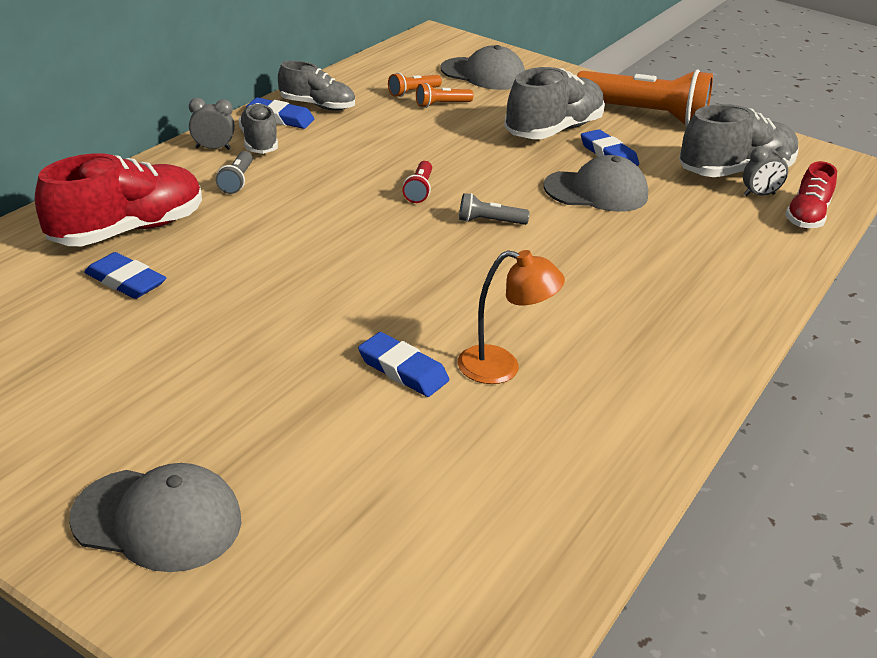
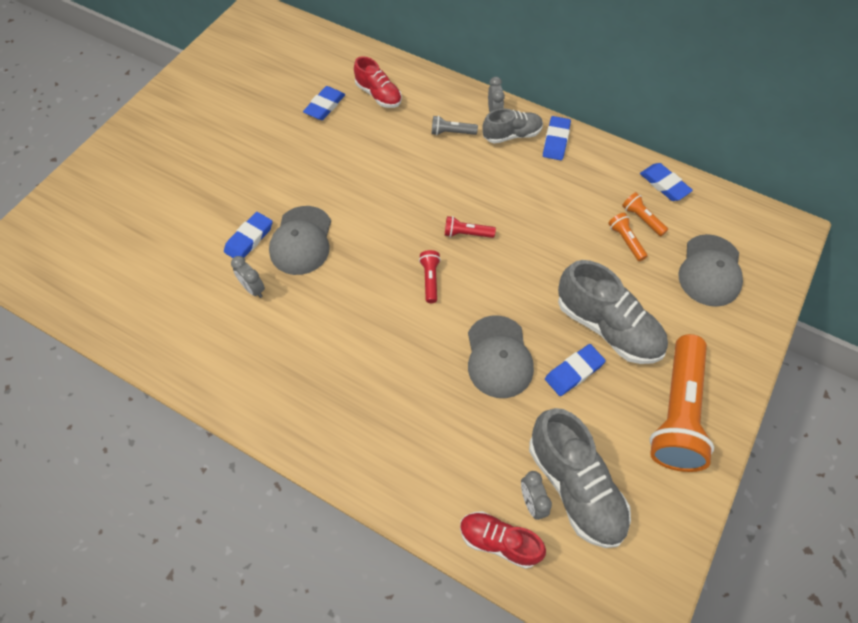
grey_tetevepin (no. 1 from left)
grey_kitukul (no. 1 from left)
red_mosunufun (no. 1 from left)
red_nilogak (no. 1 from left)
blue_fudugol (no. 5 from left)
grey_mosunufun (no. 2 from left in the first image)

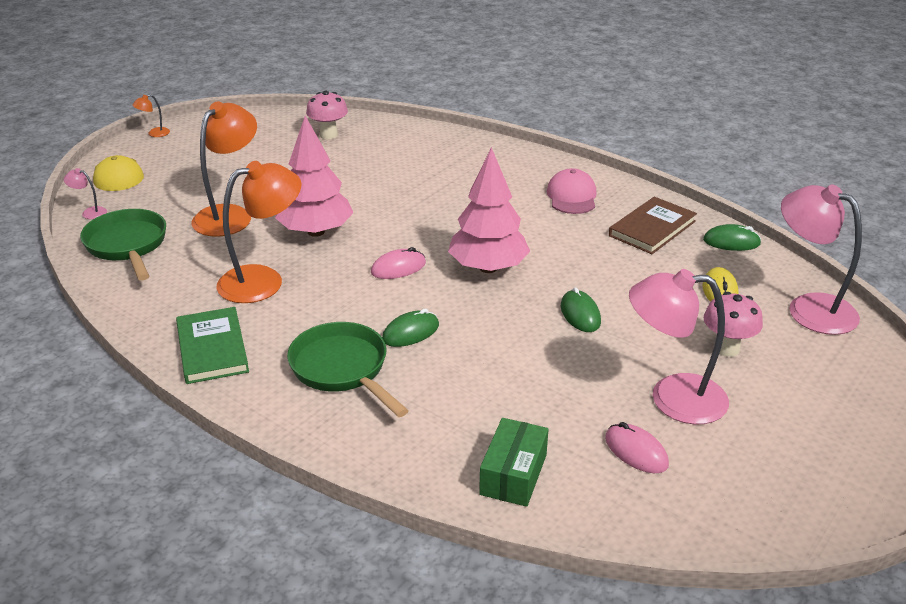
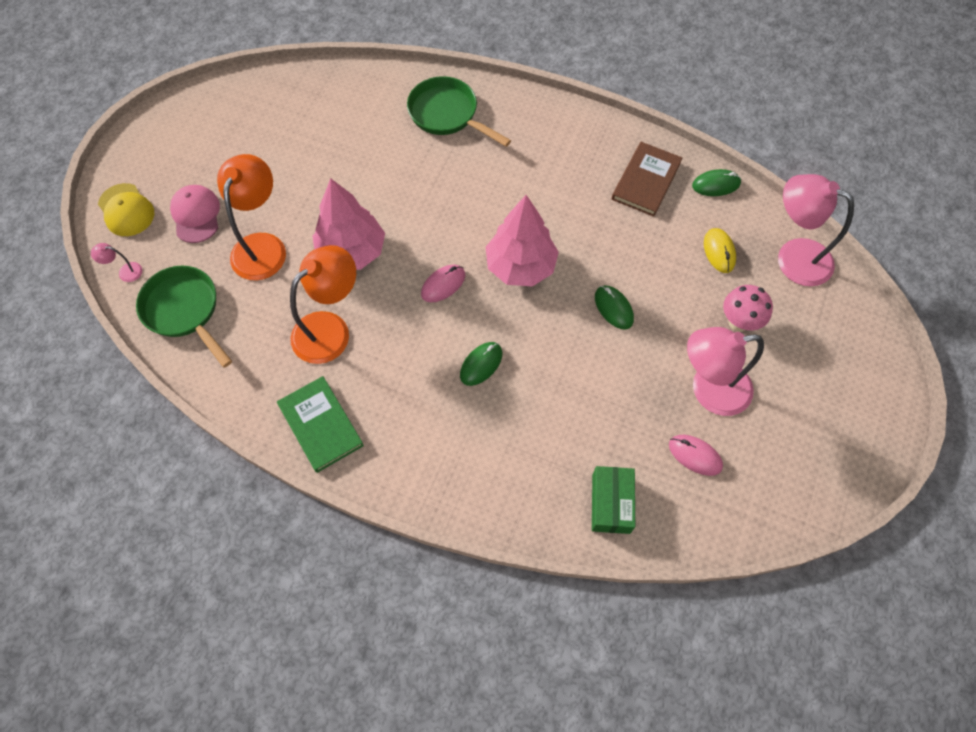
pink_kitukul
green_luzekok (no. 2 from left)
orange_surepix (no. 1 from left in the first image)
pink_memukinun (no. 1 from left in the first image)

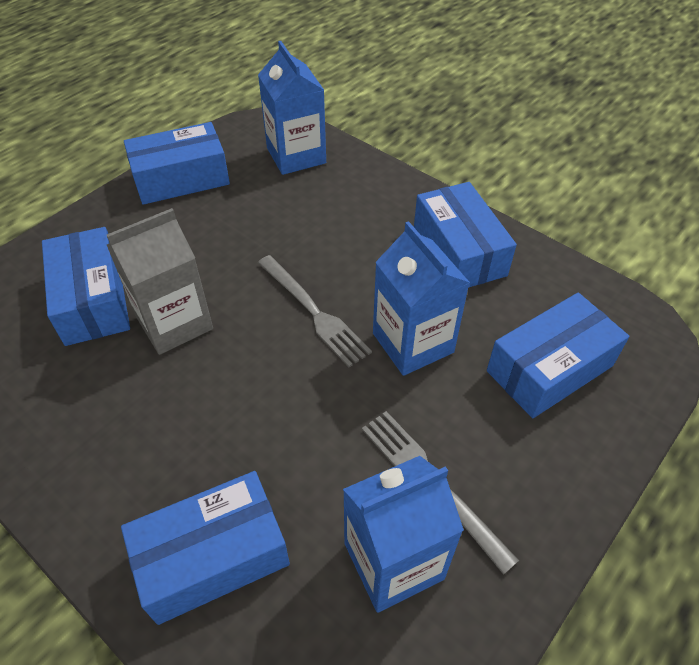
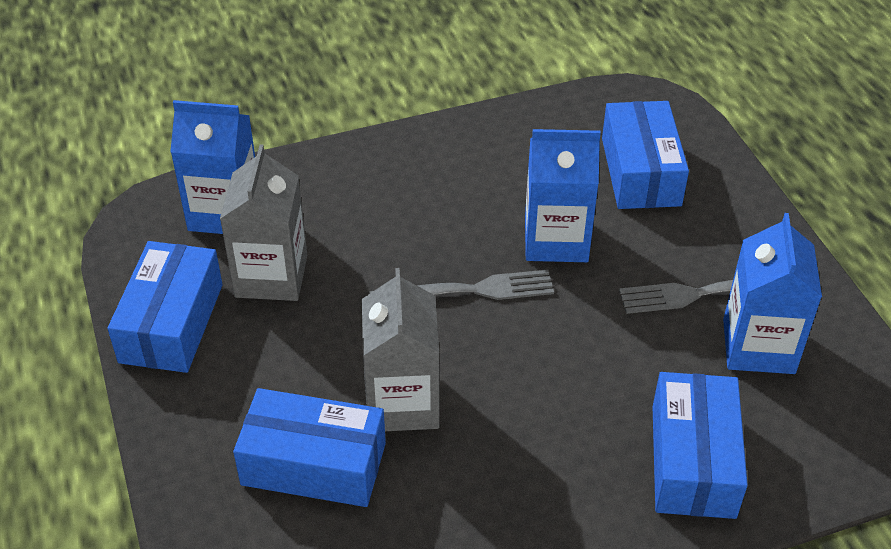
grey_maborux (no. 1 from left)
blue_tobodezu (no. 4 from left in the first image)

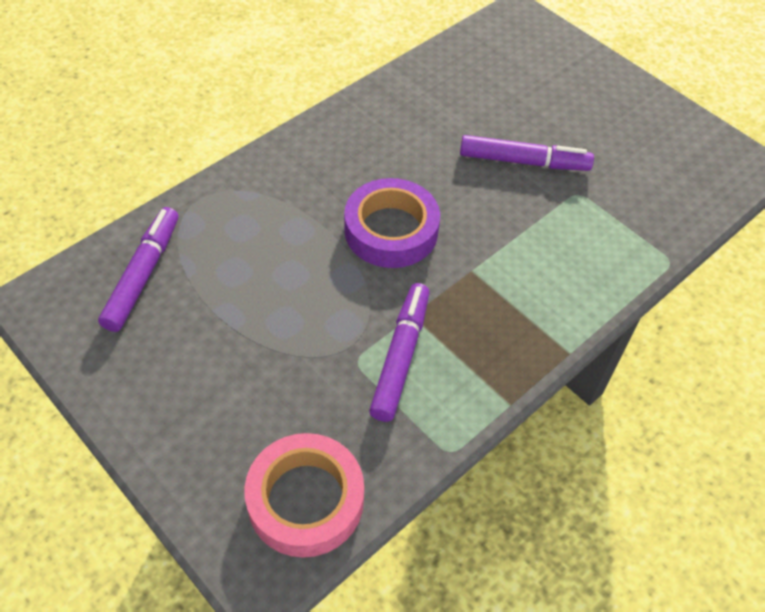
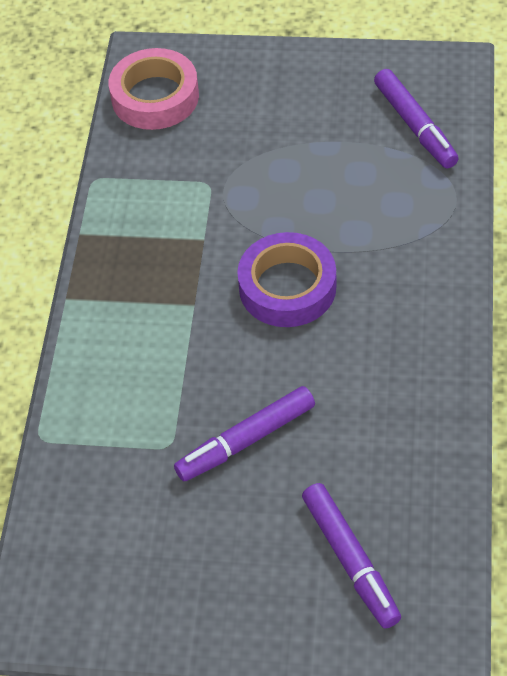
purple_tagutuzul (no. 2 from left)

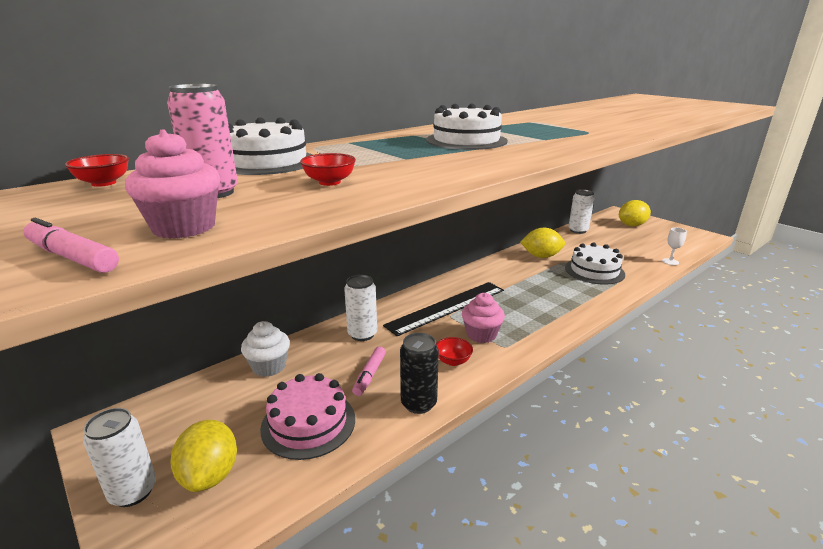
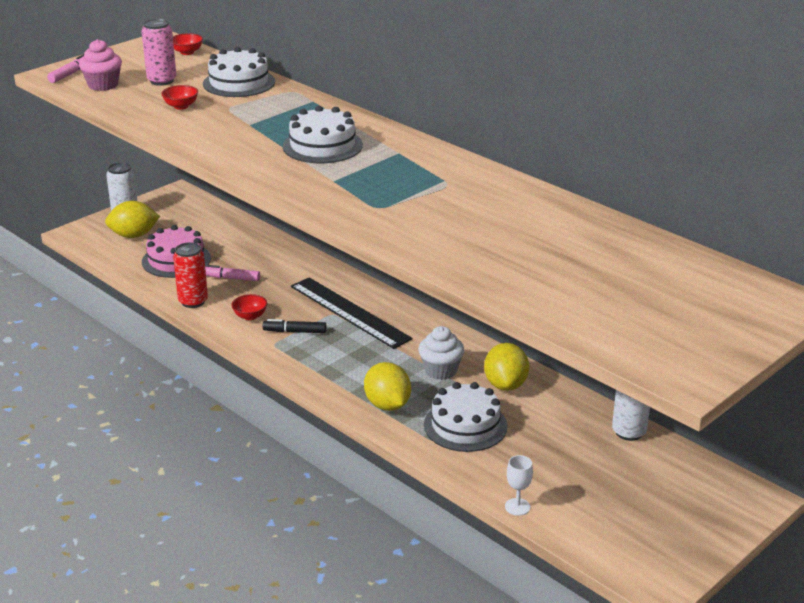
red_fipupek
black_tagutuzul
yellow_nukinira (no. 2 from left)
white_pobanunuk
white_fipupek (no. 2 from left in the first image)

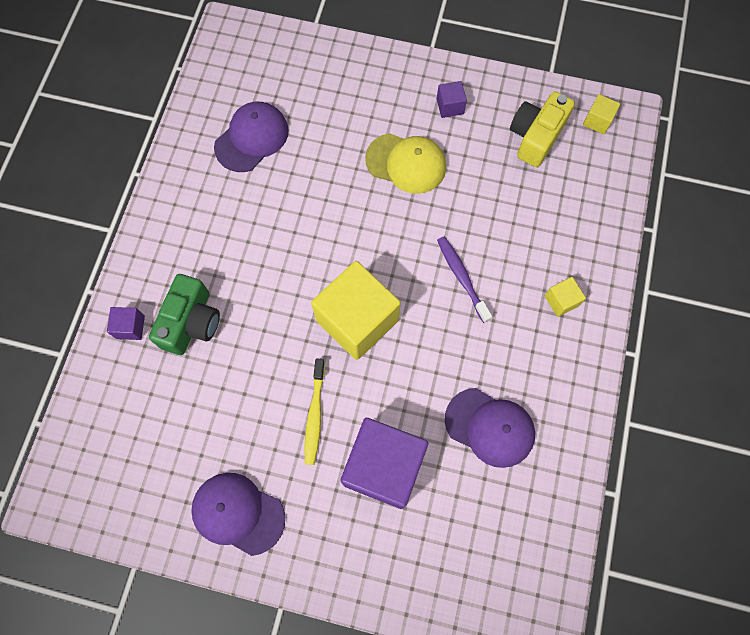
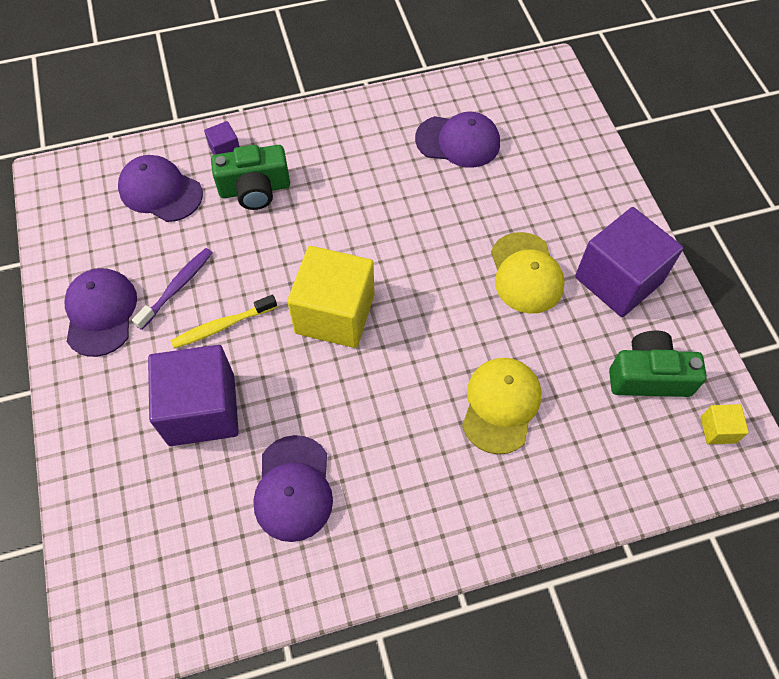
purple_kitukul (no. 2 from left)
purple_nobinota
yellow_kitukul (no. 1 from left)
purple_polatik (no. 3 from left)
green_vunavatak (no. 2 from left)
yellow_polatik (no. 2 from left in the first image)

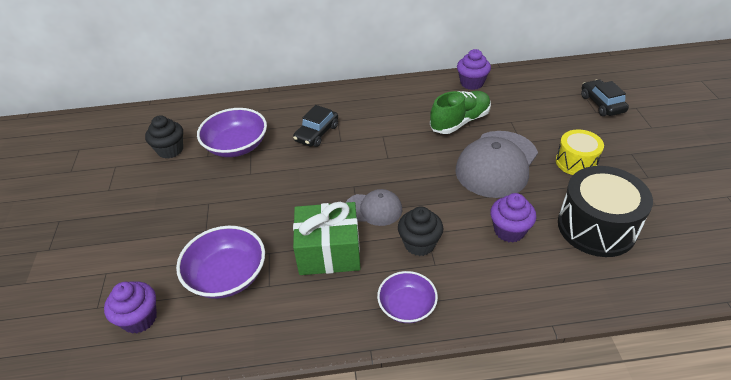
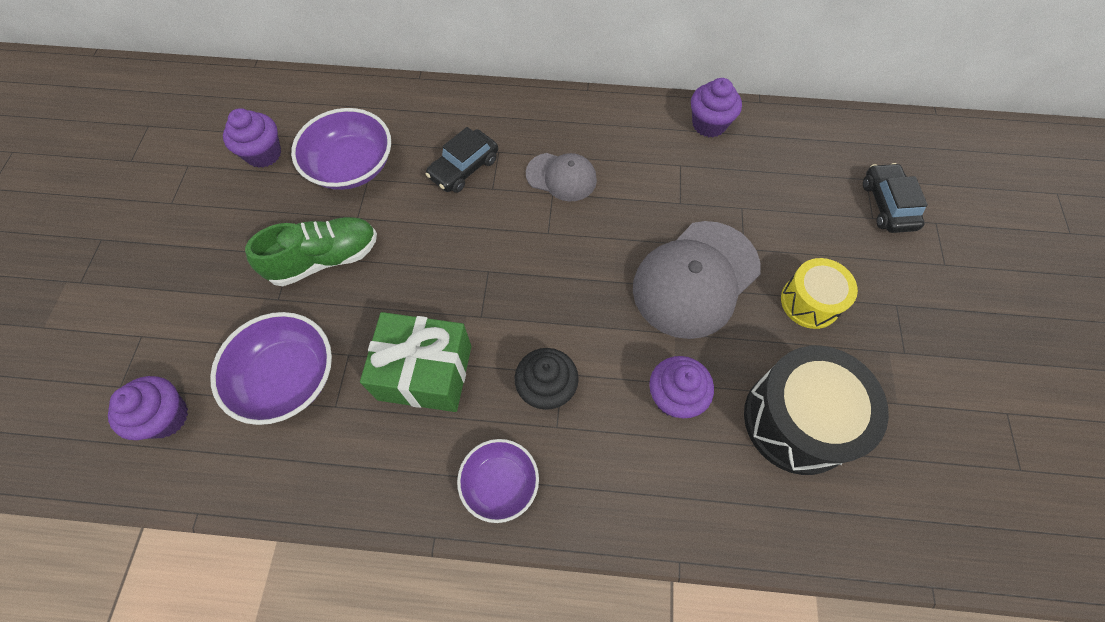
purple_pobanunuk (no. 2 from left)
green_mosunufun
grey_kitukul (no. 1 from left)

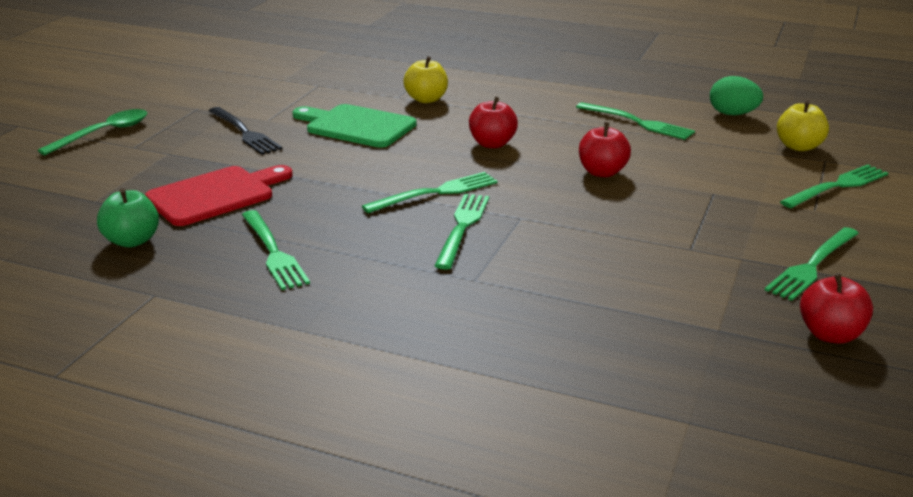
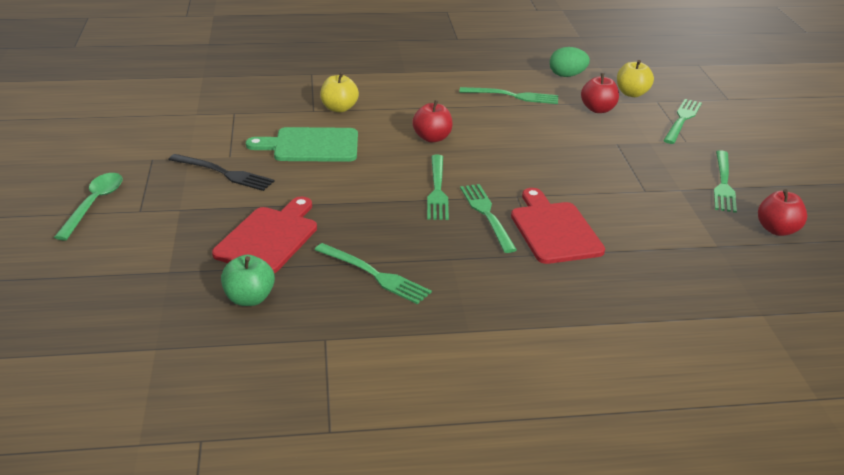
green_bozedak (no. 2 from left)
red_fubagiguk (no. 2 from left)
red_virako (no. 2 from left)

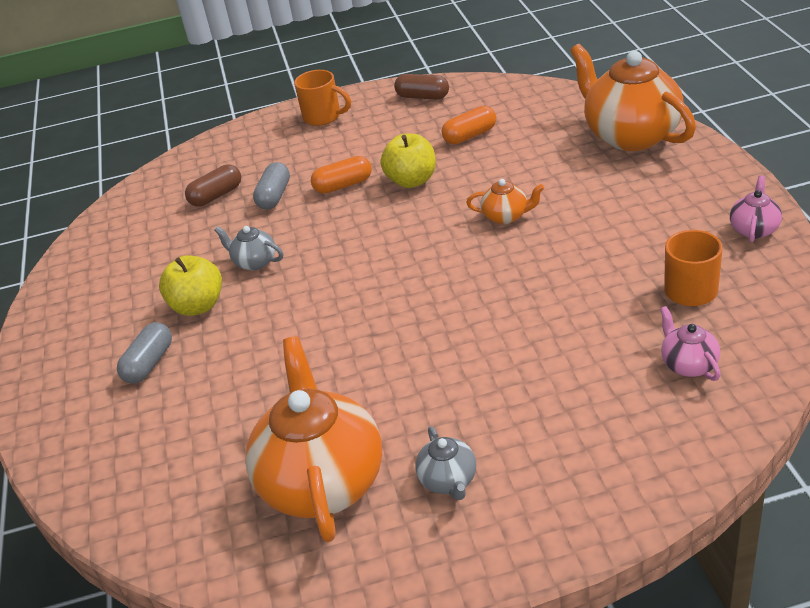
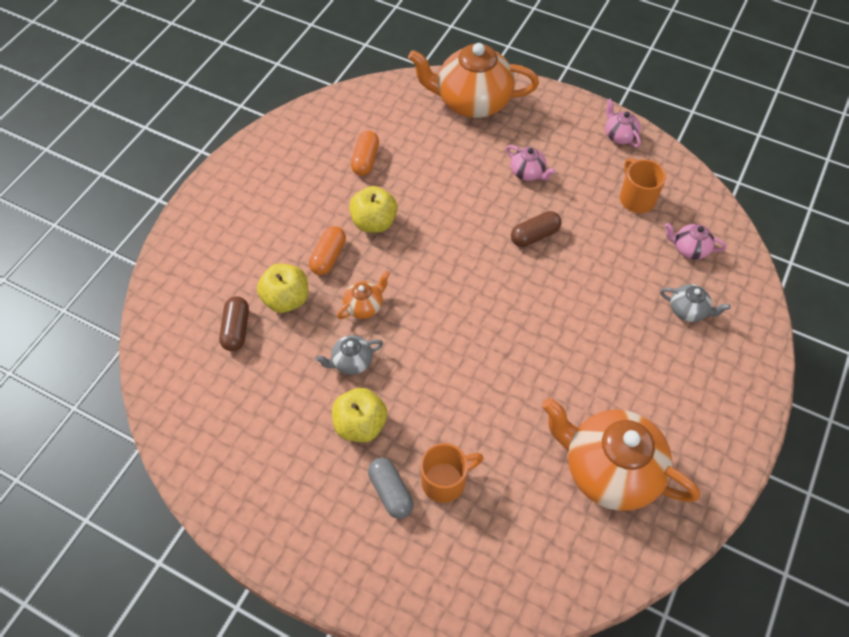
yellow_virako (no. 1 from left)
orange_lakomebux (no. 1 from left)
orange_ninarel (no. 1 from left)
pink_lakomebux (no. 1 from left)
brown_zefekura (no. 2 from left)
grey_lakomebux (no. 2 from left)

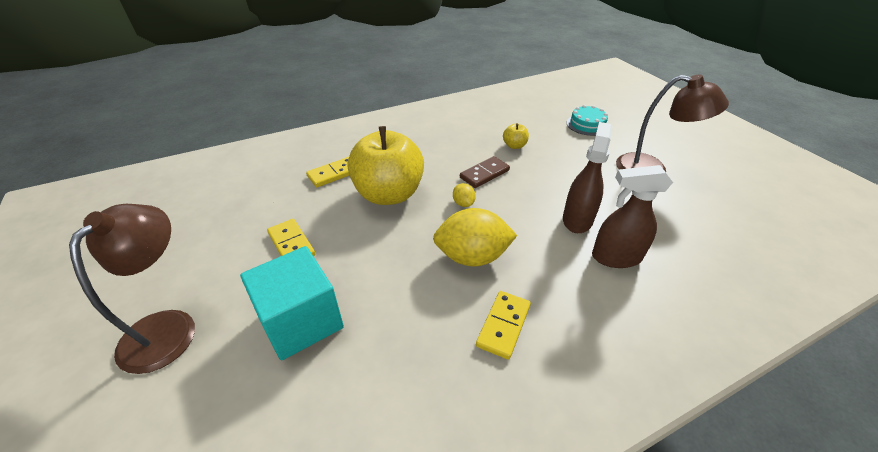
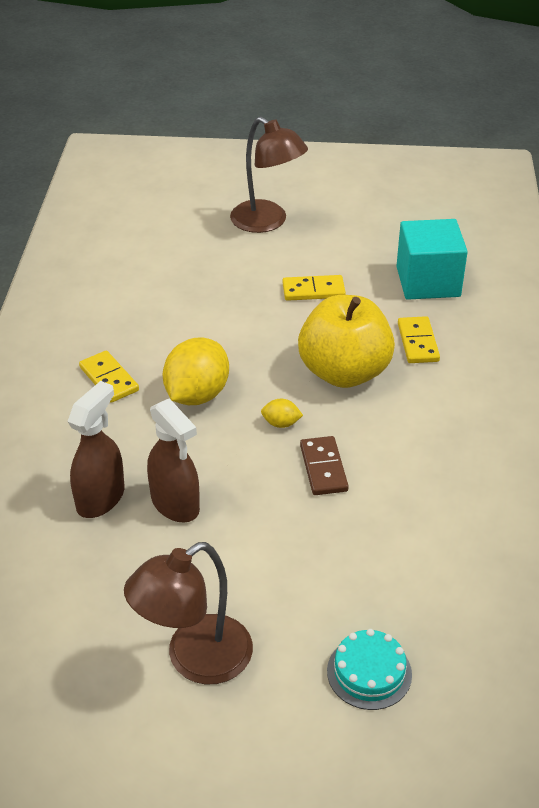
turquoise_polatik
yellow_virako (no. 2 from left in the first image)

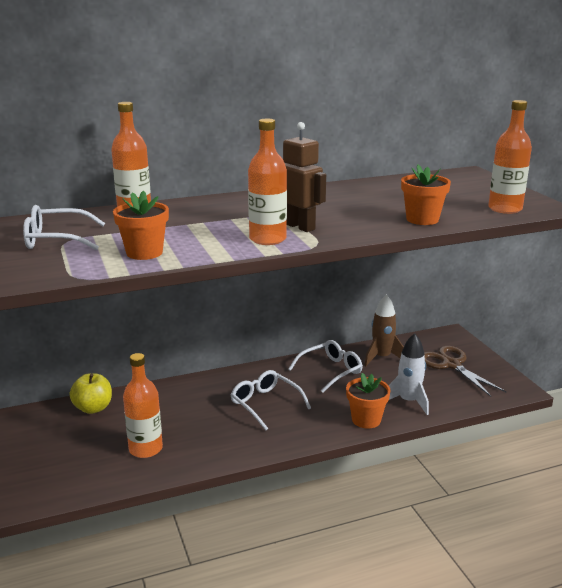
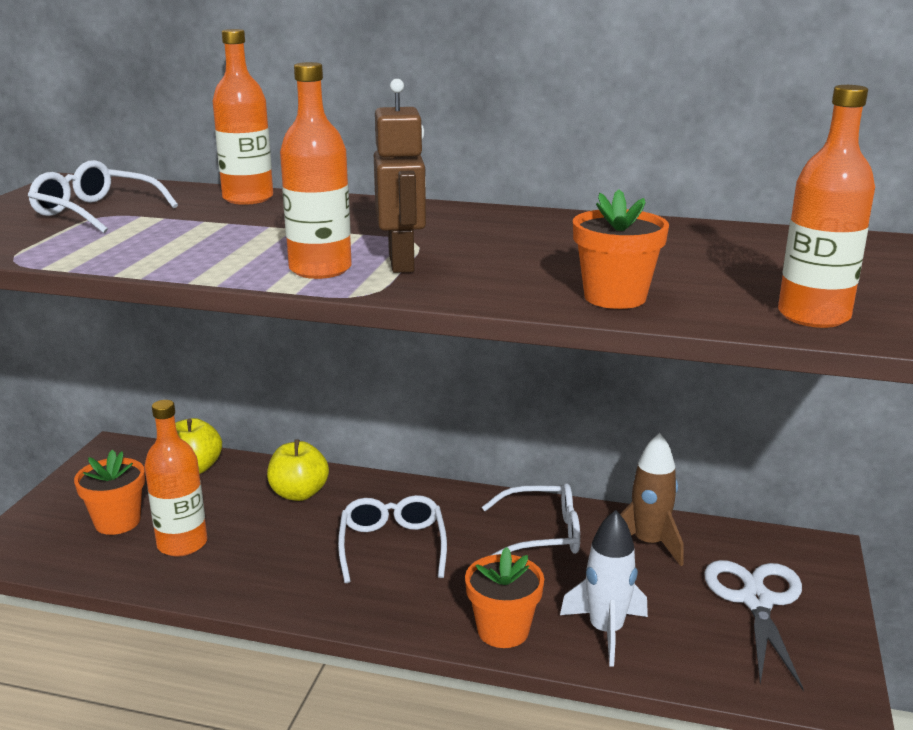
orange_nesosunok (no. 1 from left)
yellow_virako (no. 2 from left)
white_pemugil

